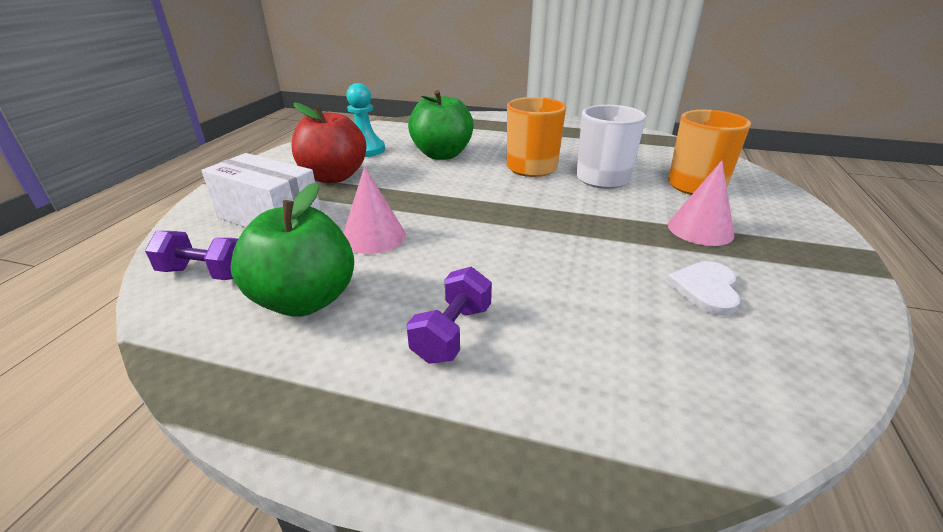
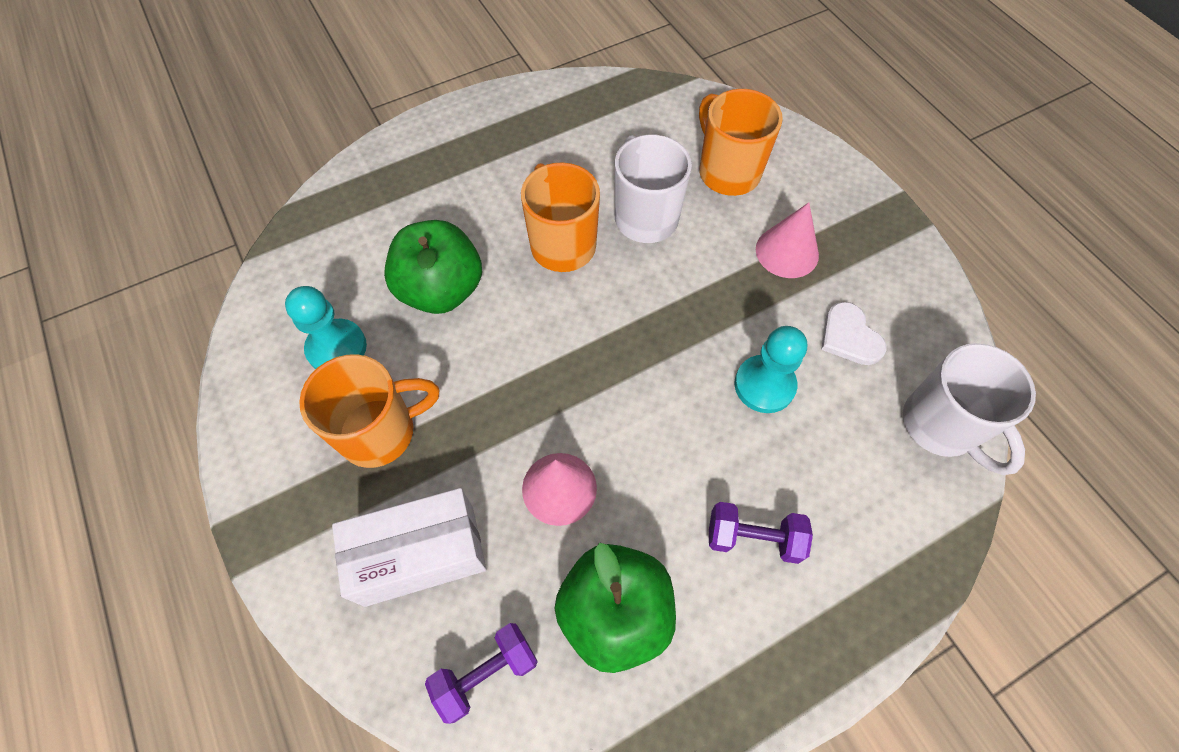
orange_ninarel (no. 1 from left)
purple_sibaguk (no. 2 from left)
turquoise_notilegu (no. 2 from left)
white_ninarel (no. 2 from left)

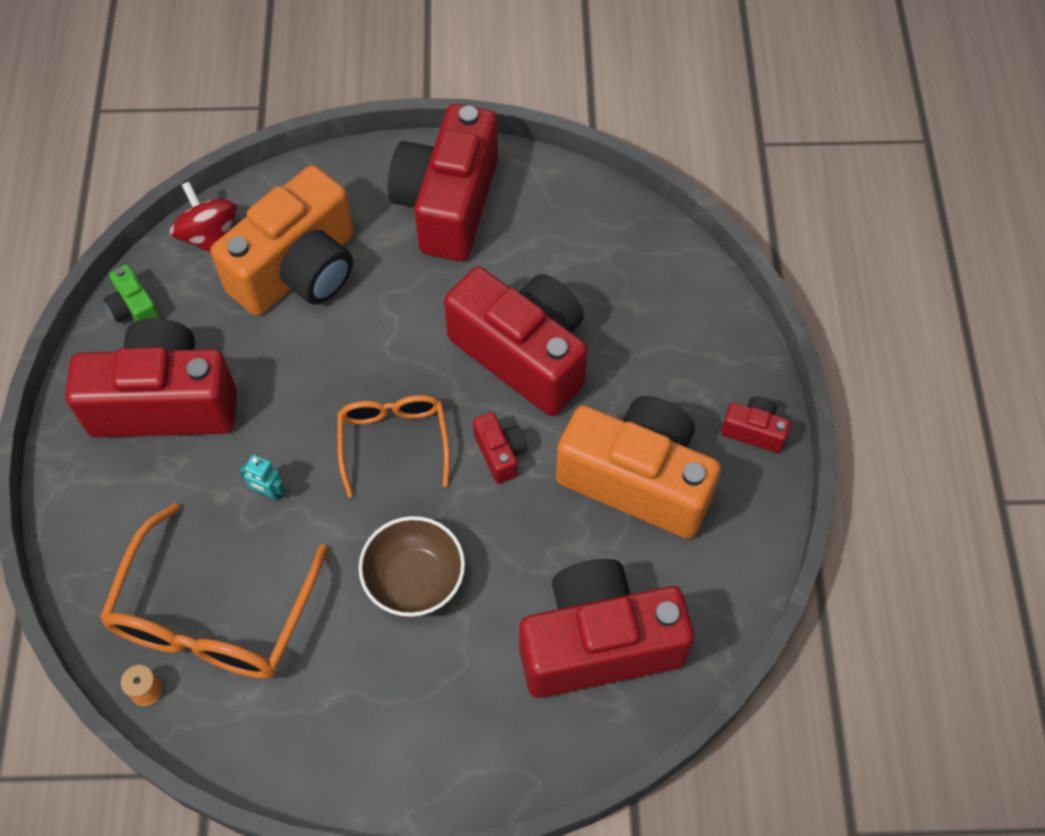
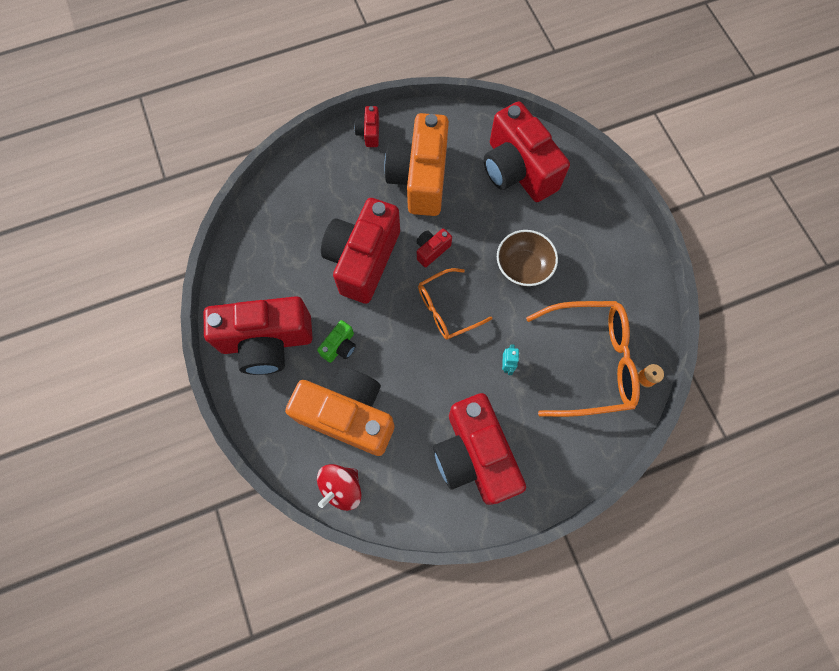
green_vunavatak

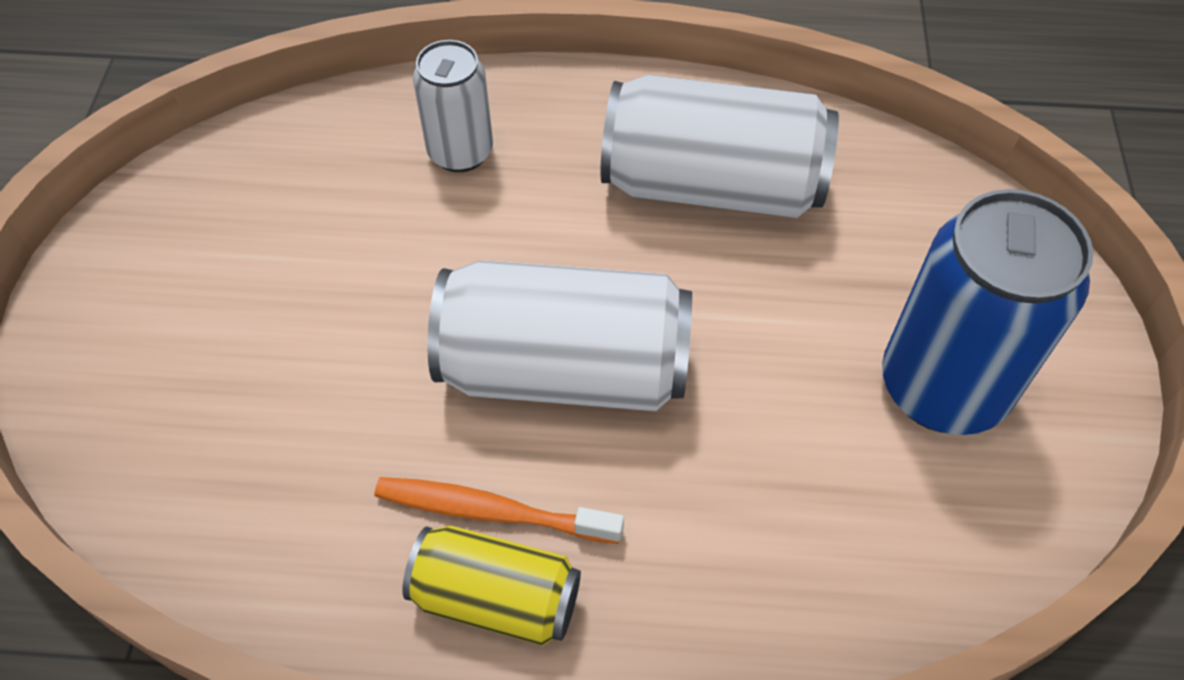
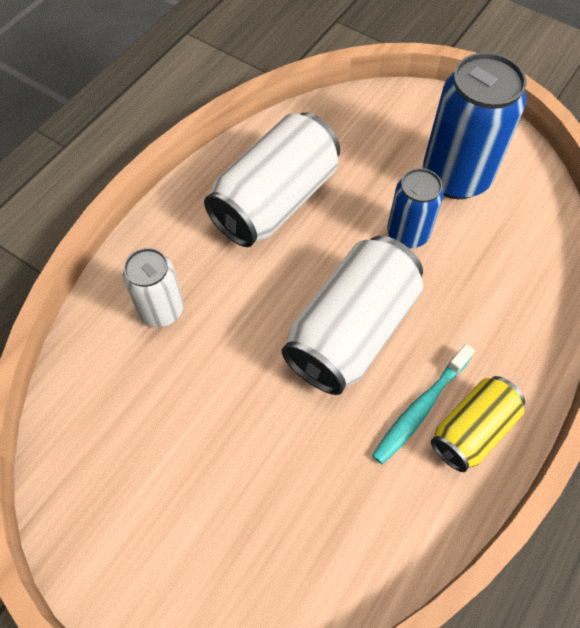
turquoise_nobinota
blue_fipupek (no. 1 from left)

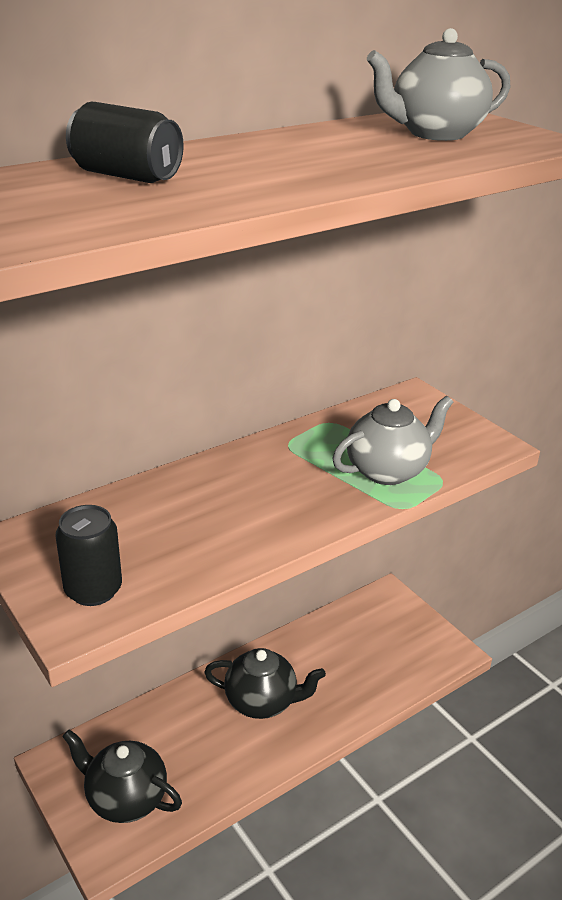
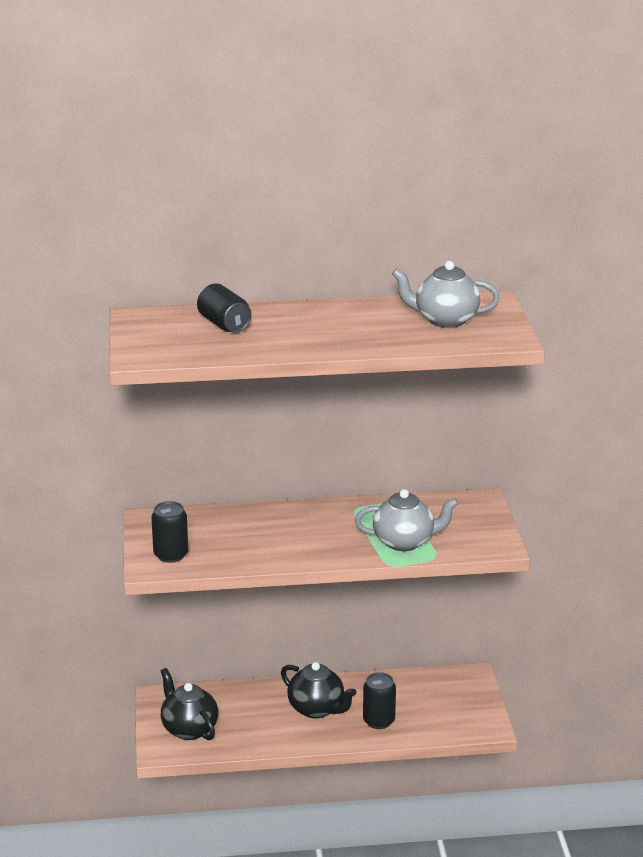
black_fipupek (no. 3 from left)

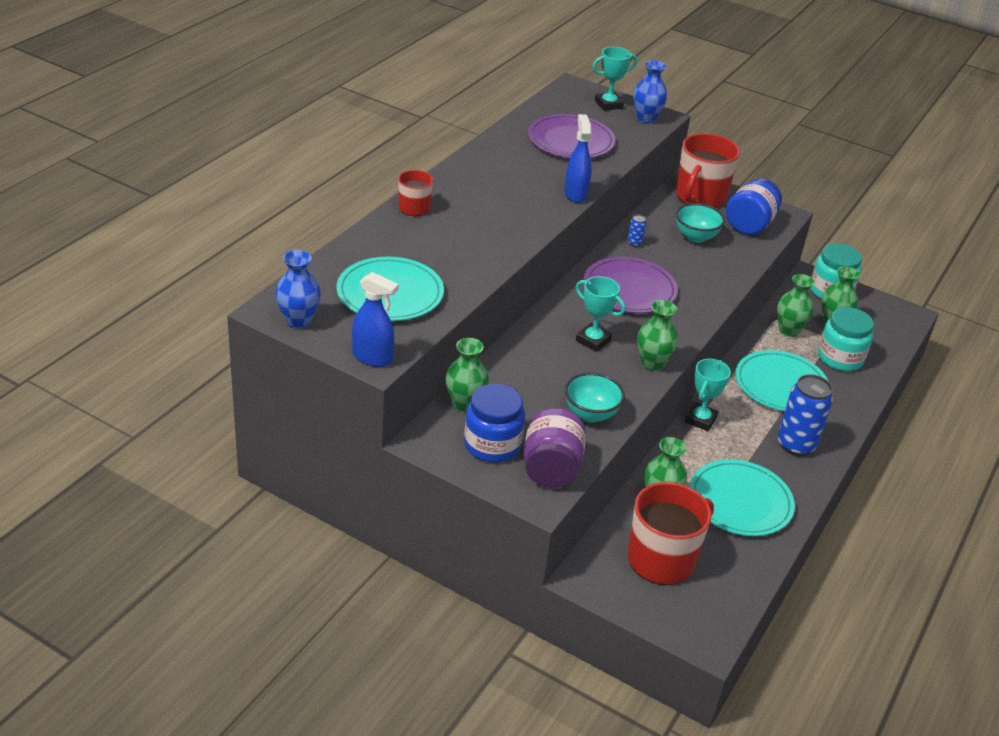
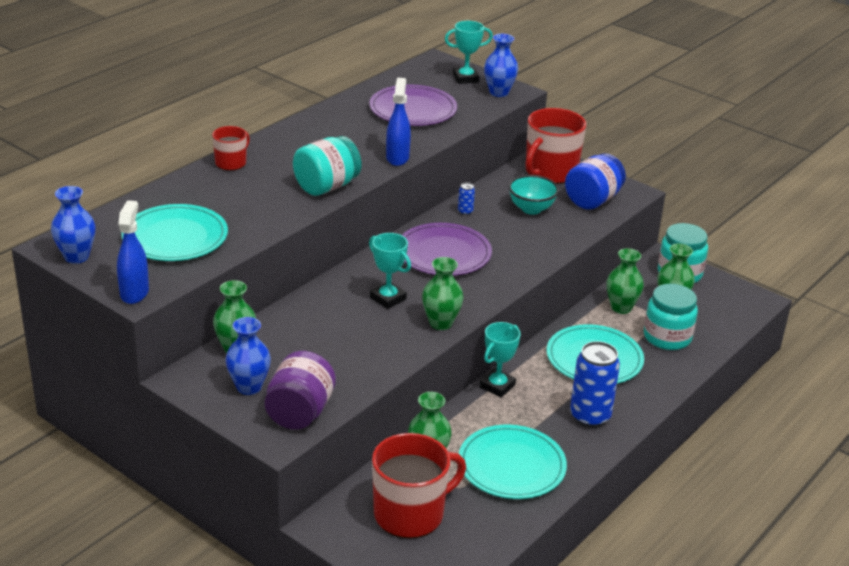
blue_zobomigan (no. 1 from left)
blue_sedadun (no. 2 from left)
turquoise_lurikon (no. 1 from left)
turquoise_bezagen (no. 1 from left in the first image)

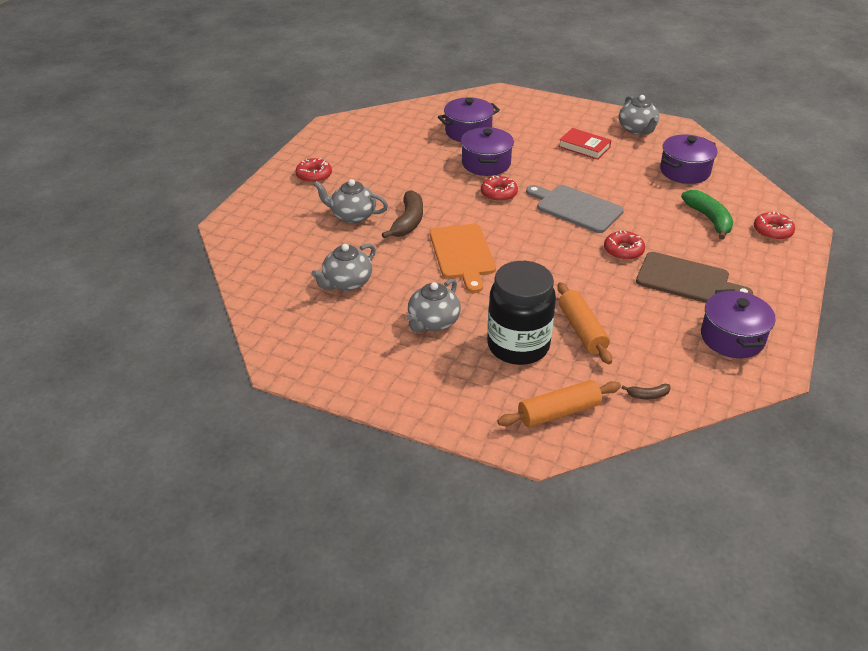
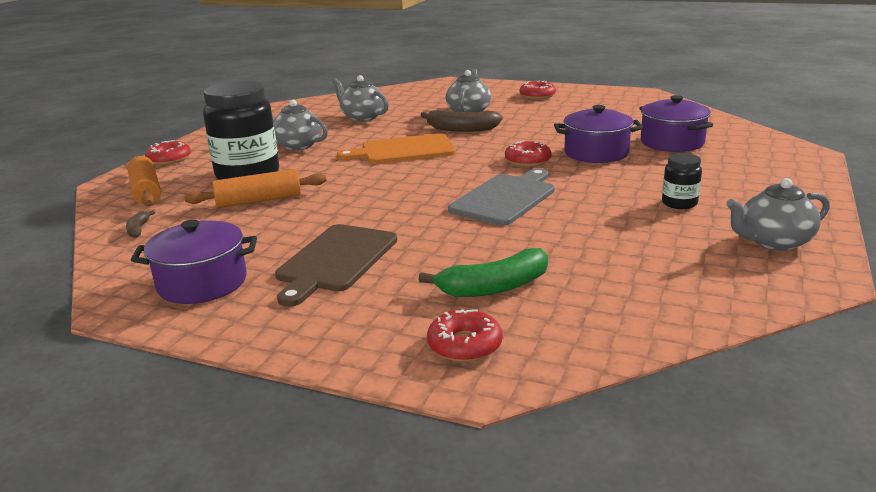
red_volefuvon (no. 1 from left)
black_lurikon (no. 2 from left)
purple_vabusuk (no. 3 from left in the first image)

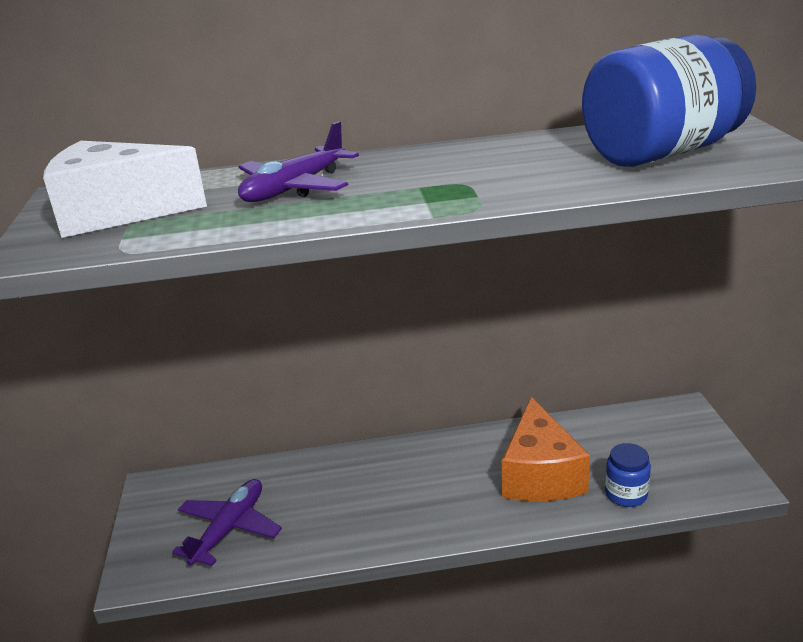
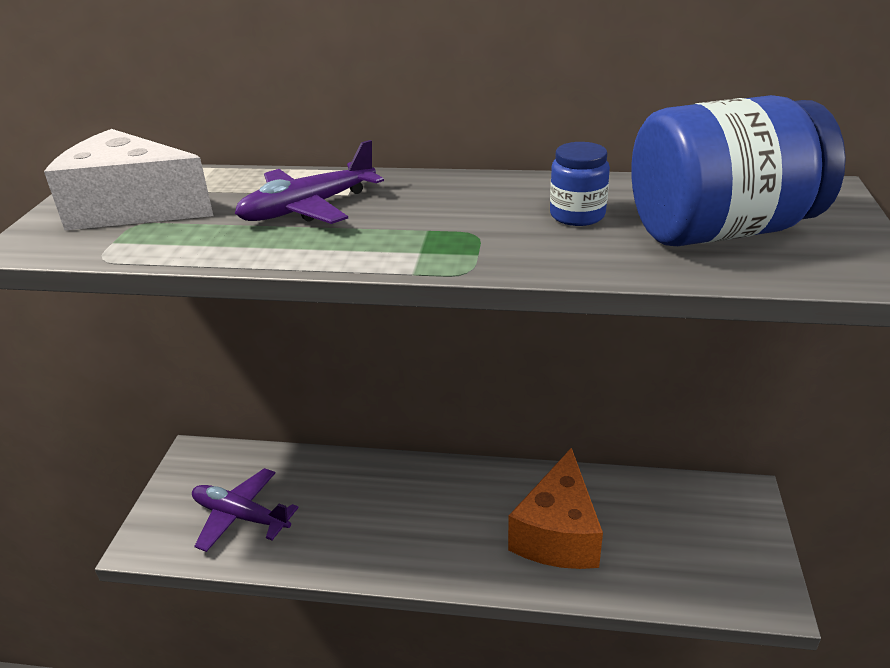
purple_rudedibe (no. 1 from left)
blue_lurikon (no. 1 from left)

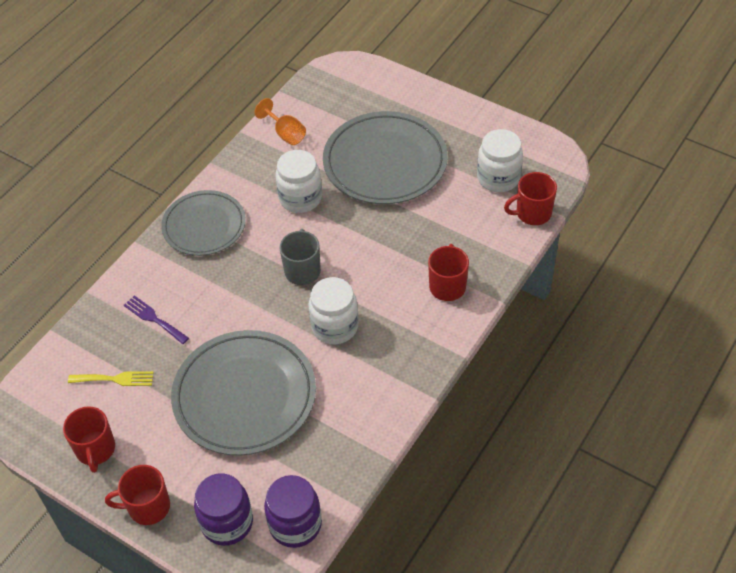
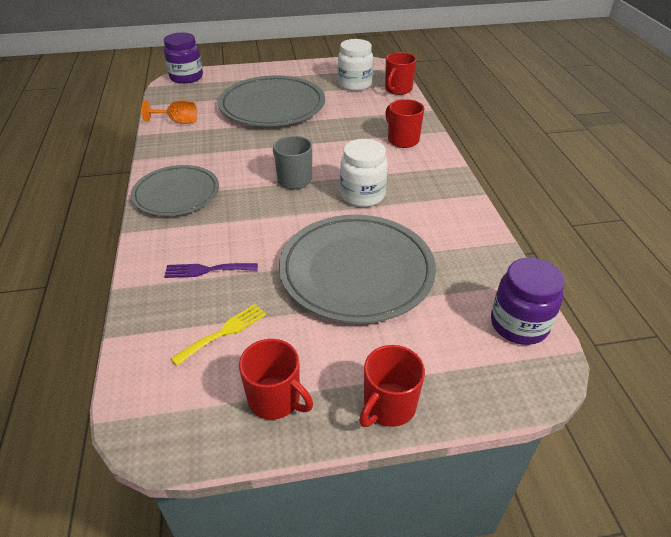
purple_lurikon (no. 1 from left)
white_lurikon (no. 1 from left in the first image)

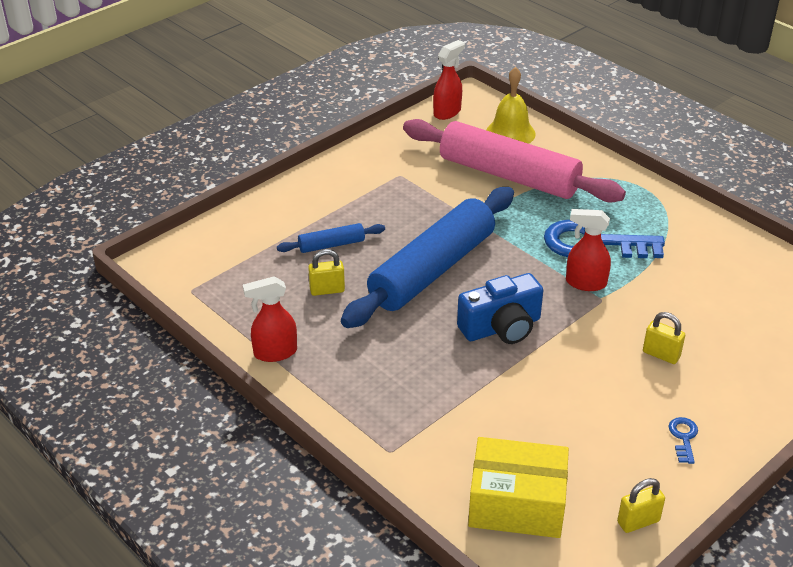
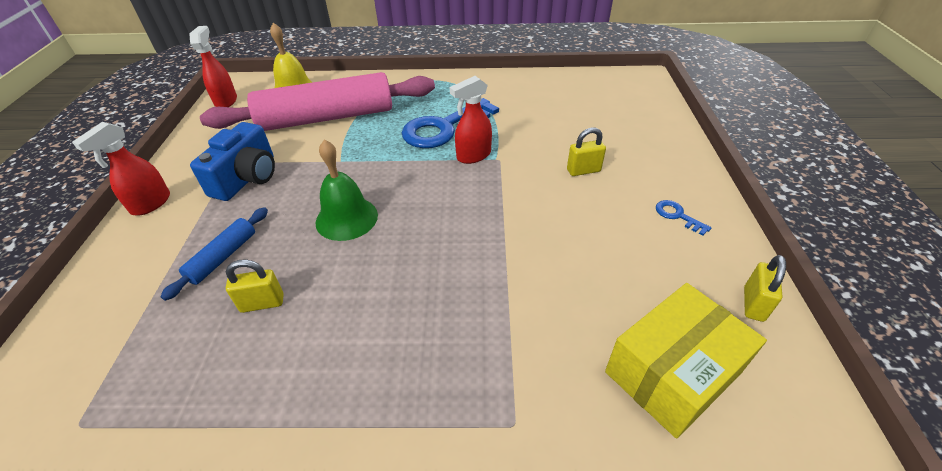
red_zobomigan (no. 1 from left)
blue_vunavatak
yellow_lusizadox (no. 1 from left)
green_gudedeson

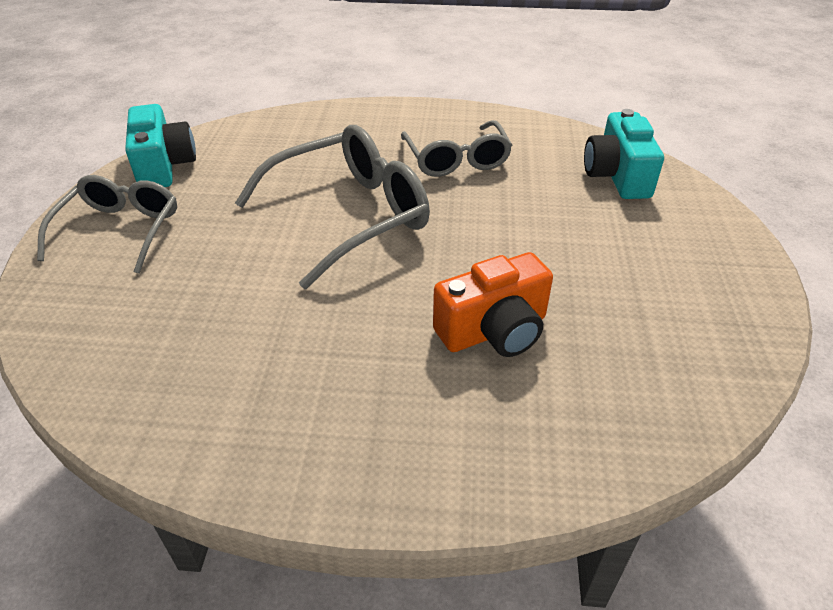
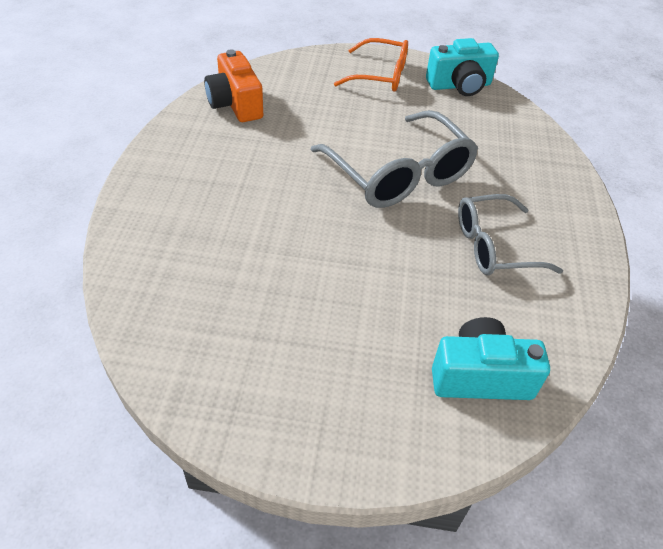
orange_vunavatak
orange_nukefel

